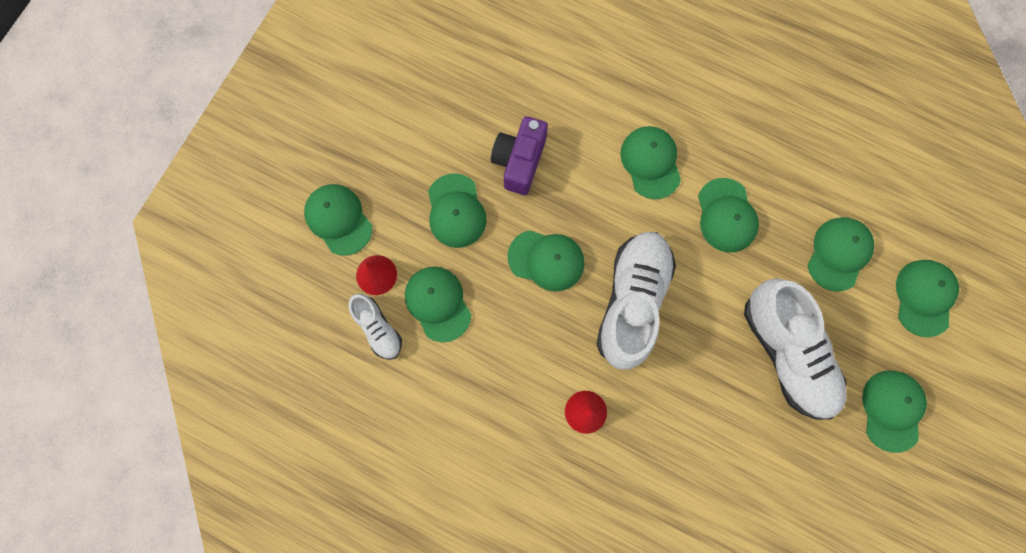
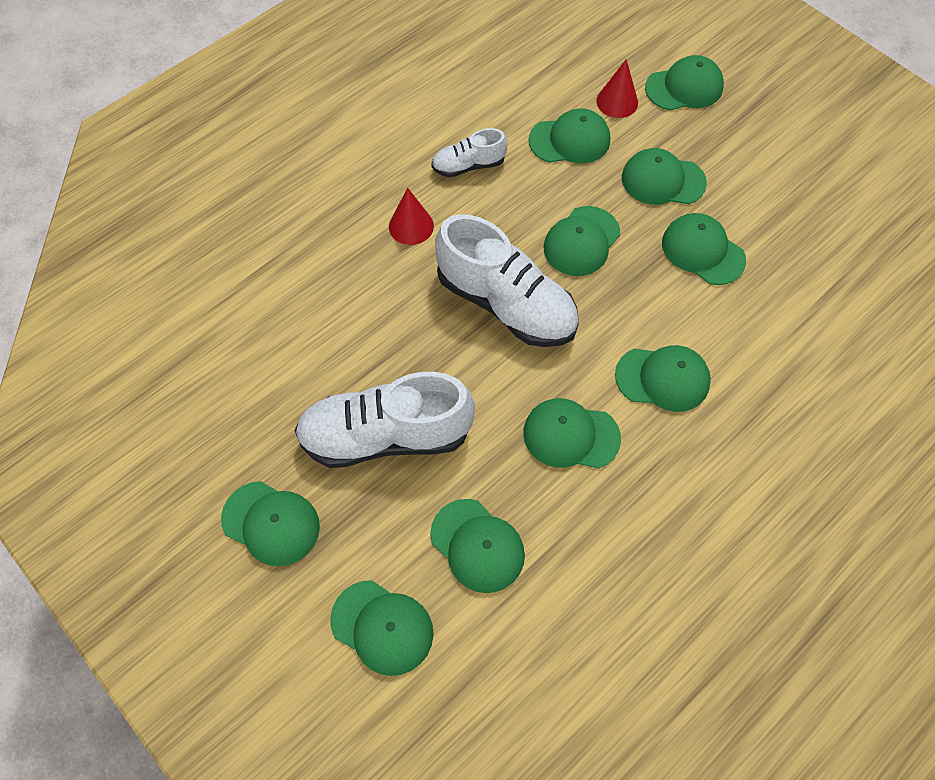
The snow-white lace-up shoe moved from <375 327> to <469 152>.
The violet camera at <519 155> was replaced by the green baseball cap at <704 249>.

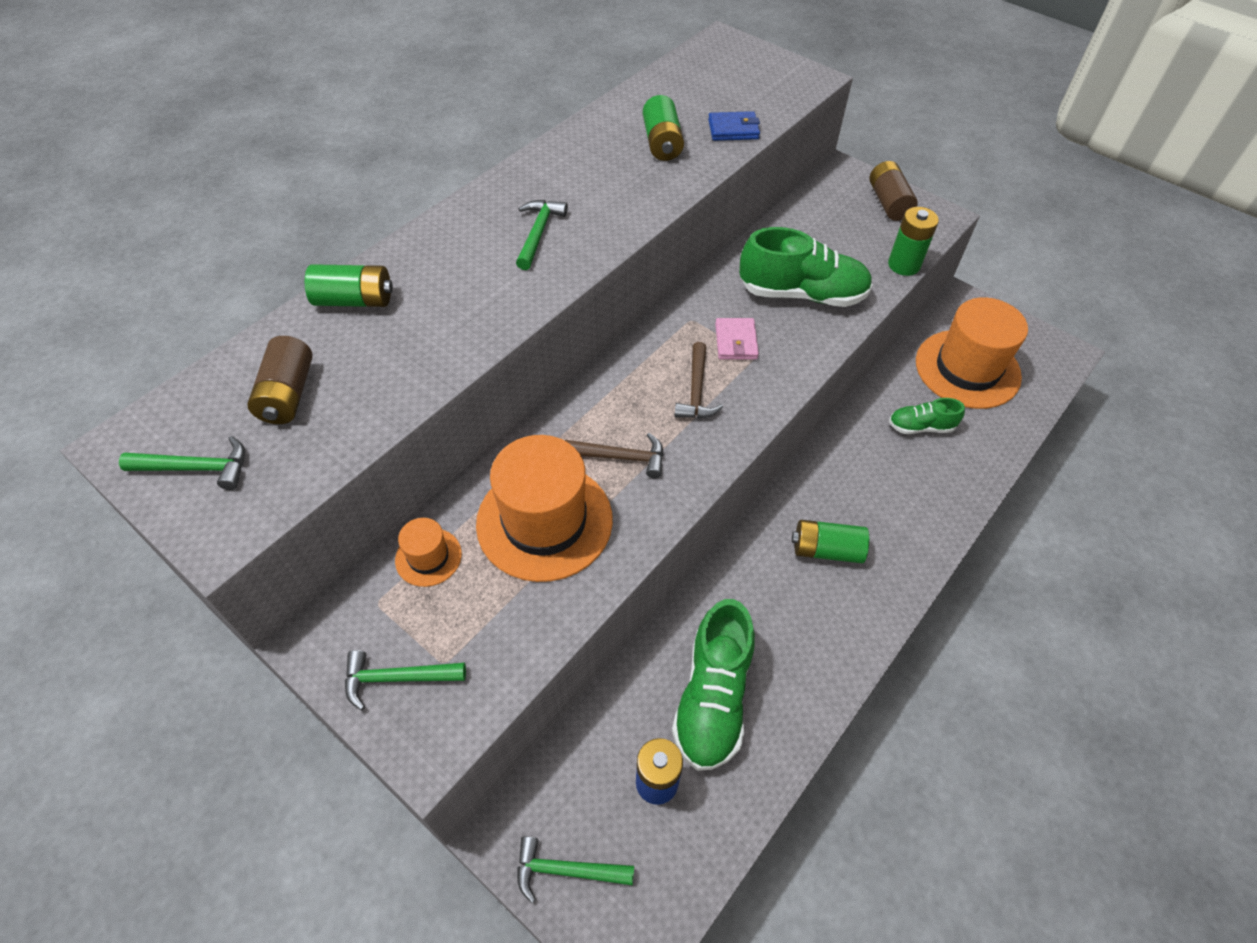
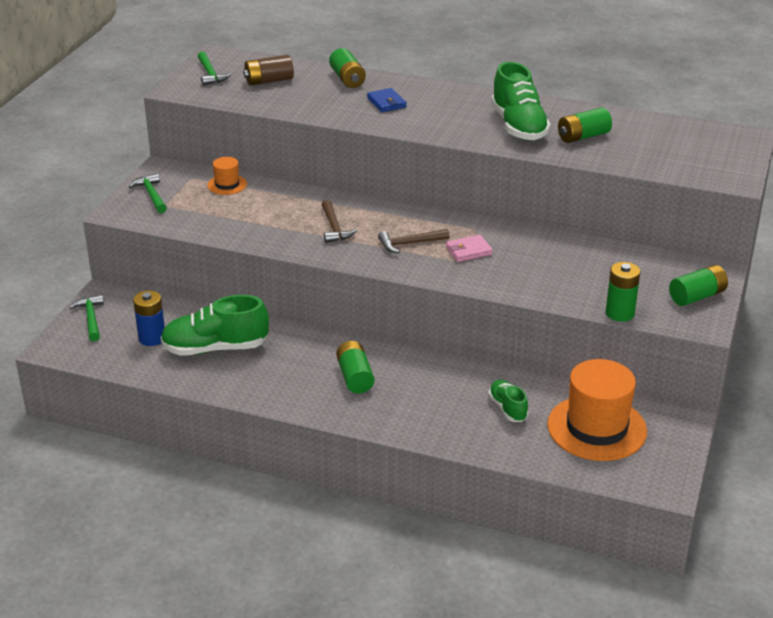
The orange-coloured top hat at <544 508> disappeared.
The green claw hammer at <542 235> disappeared.
The blue wallet moved from <734 126> to <387 100>.
The green lace-up shoe moved from <806 267> to <521 101>.
The russet battery at <893 191> became the green battery at <698 285>.

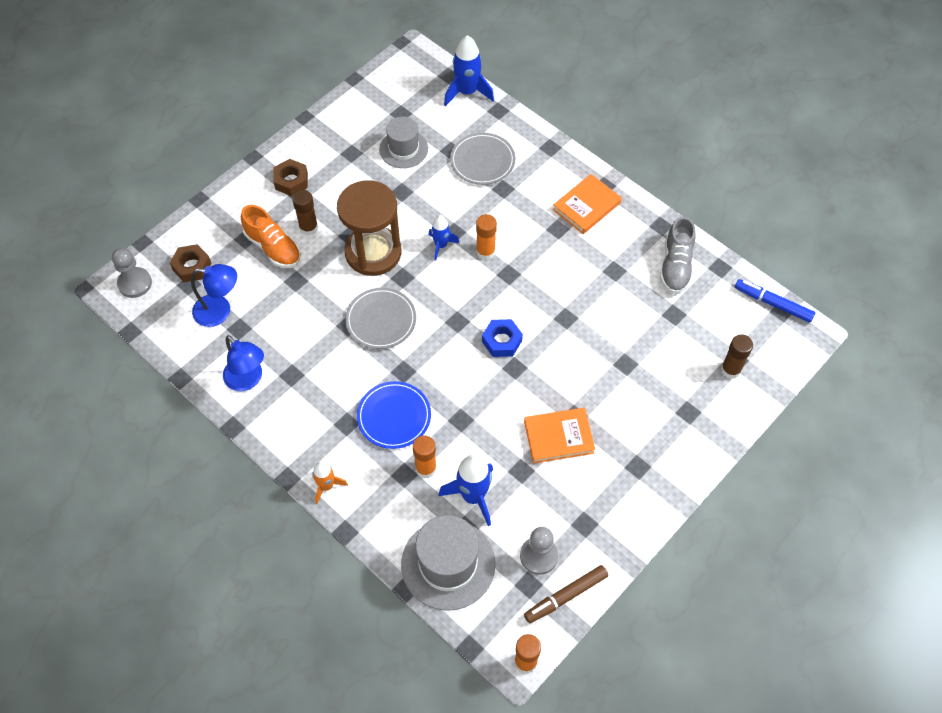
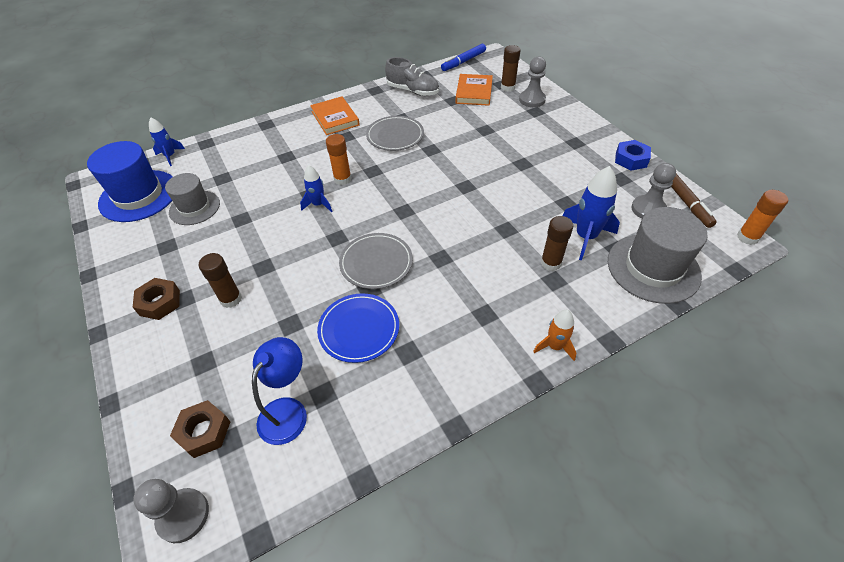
The blue reading lamp at <243 363> disappeared.
The orange-coloured lace-up shoe at <271 236> disappeared.
The russet sand timer at <369 228> disappeared.
The blue top hat at <130 181> appeared.
The ash-grey pawn at <532 81> appeared.
The blue plate moved from <394 415> to <358 328>.
The ash-grey plate moved from <482 159> to <395 133>.
The blue hexagon nut moved from <502 338> to <633 155>.
The orange-coloured hardback moved from <559 436> to <474 90>.
The orange-coloured glue stick at <425 457> became the russet glue stick at <557 243>.
The blue rocket at <469 70> changed to 0.60 times the size.

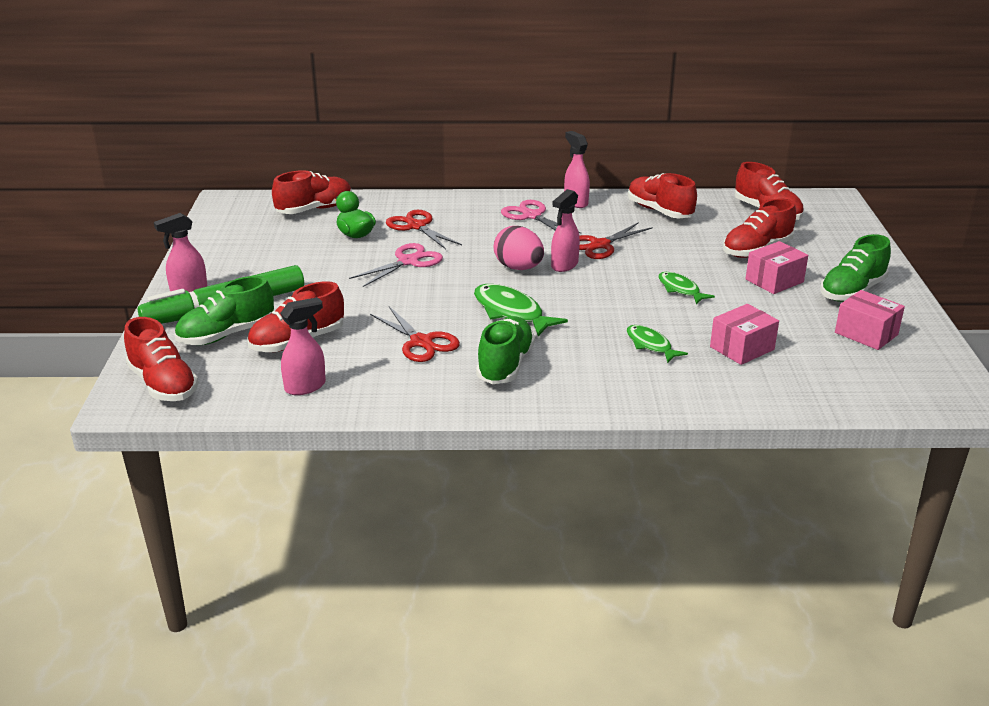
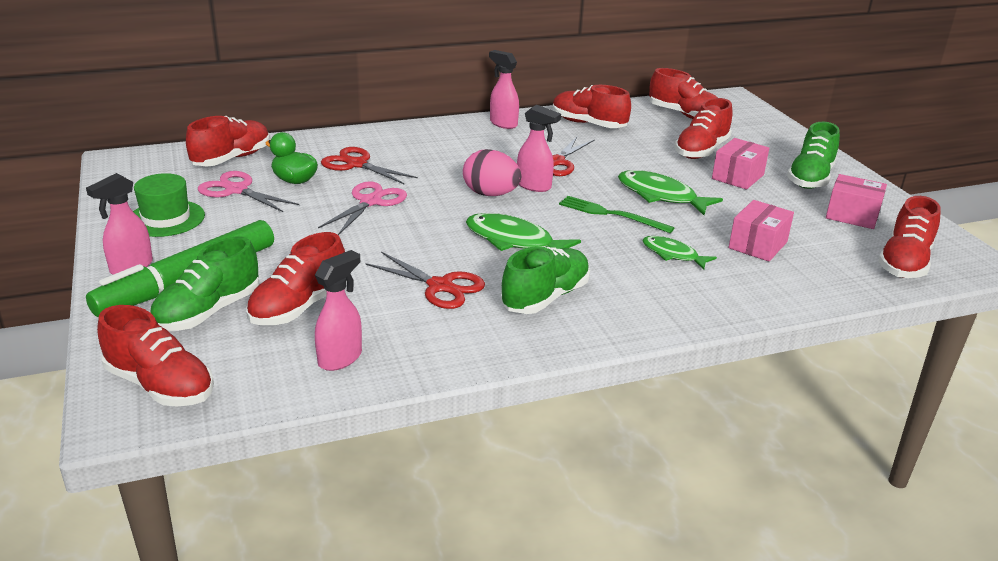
The green top hat at <169 205> appeared.
The green dinner fork at <617 214> appeared.
The scarlet lace-up shoe at <909 237> appeared.
The rosy pair of scissors moved from <541 217> to <248 191>.
The green lace-up shoe at <505 350> turned 45 degrees clockwise.
The rosy spray cleaner at <565 230> turned 75 degrees counterclockwise.
The green fish figure at <686 288> changed to 1.59 times the size.

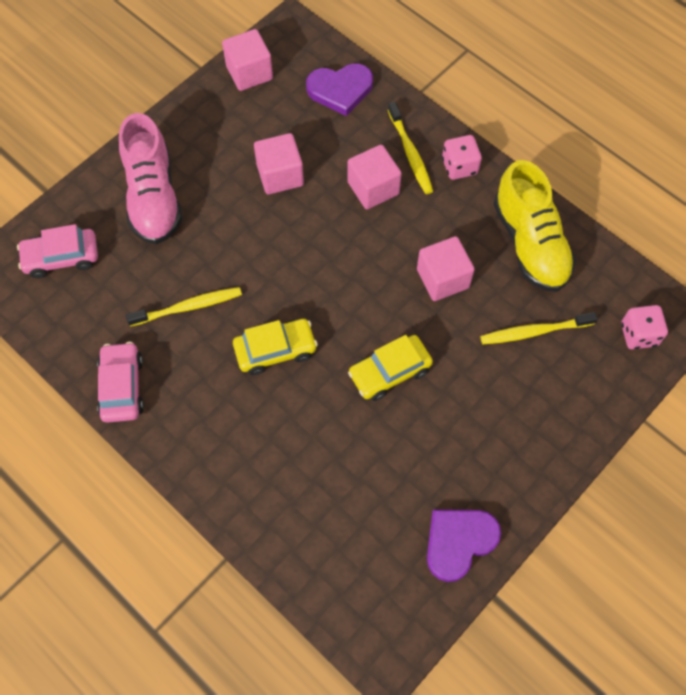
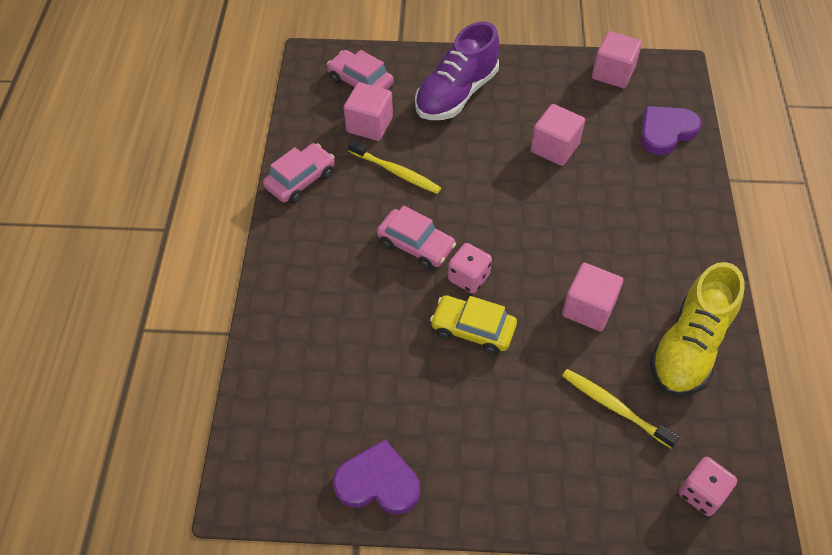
The bright yellow toothbrush at <410 148> disappeared.
The rosy solid cube moved from <374 177> to <368 111>.
The rosy game die moved from <462 157> to <470 268>.
The rosy lace-up shoe at <150 178> became the violet lace-up shoe at <457 71>.
The bright yellow car at <275 347> became the rosy car at <416 237>.
The violet love heart at <339 89> turned 105 degrees clockwise.

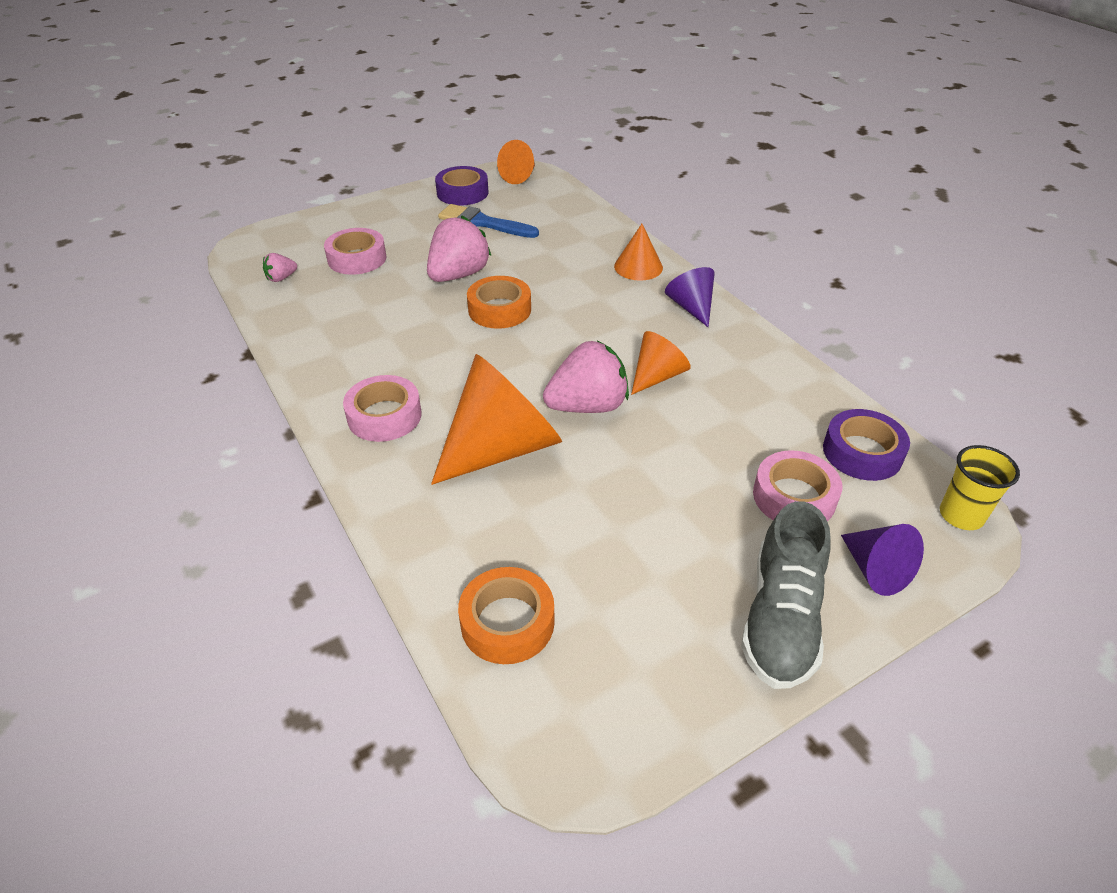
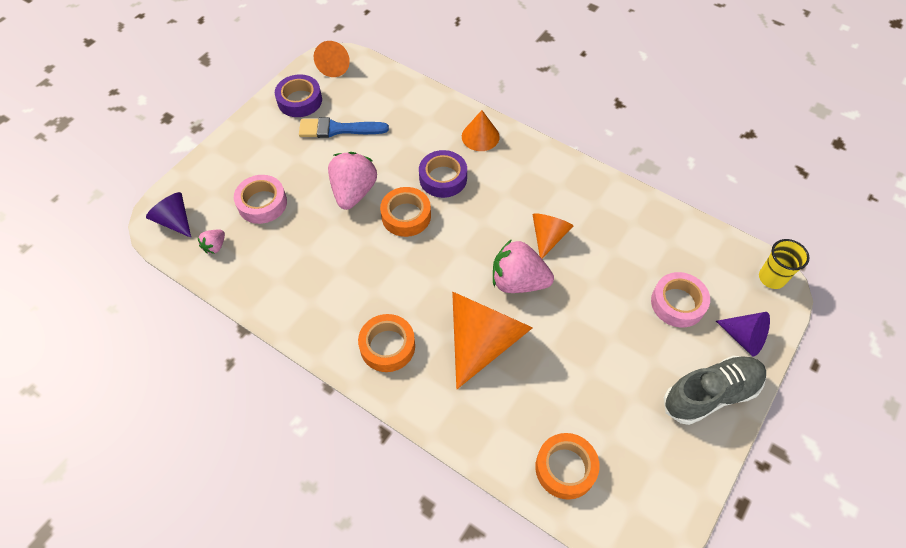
The violet cone shape moved from <690 297> to <168 215>.
The violet roll of tape moved from <866 445> to <443 174>.
The rosy roll of tape at <382 408> became the orange-coloured roll of tape at <386 343>.
The rosy toy strawberry at <586 377> turned 120 degrees counterclockwise.
The ash-grey lace-up shoe at <786 595> turned 105 degrees counterclockwise.

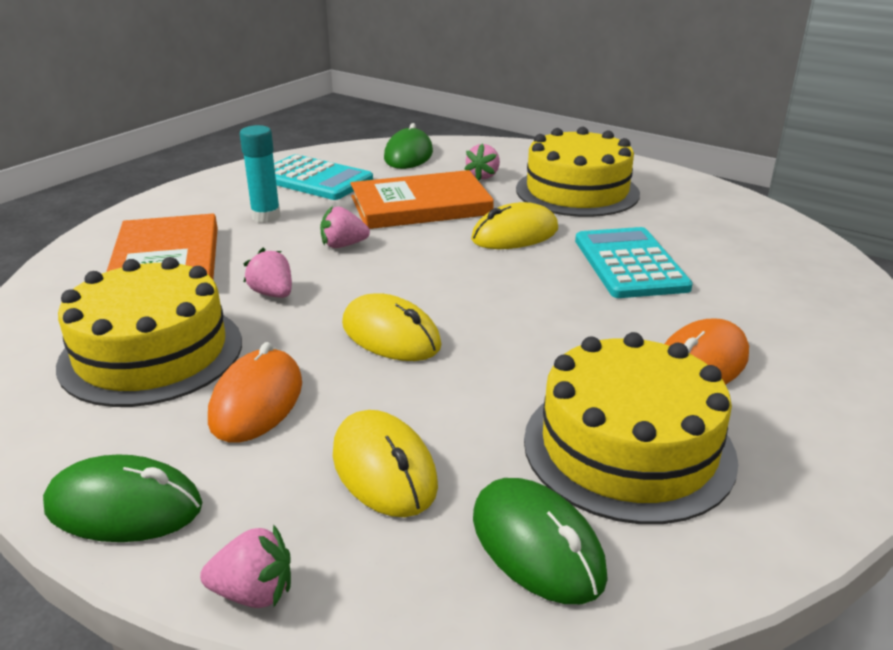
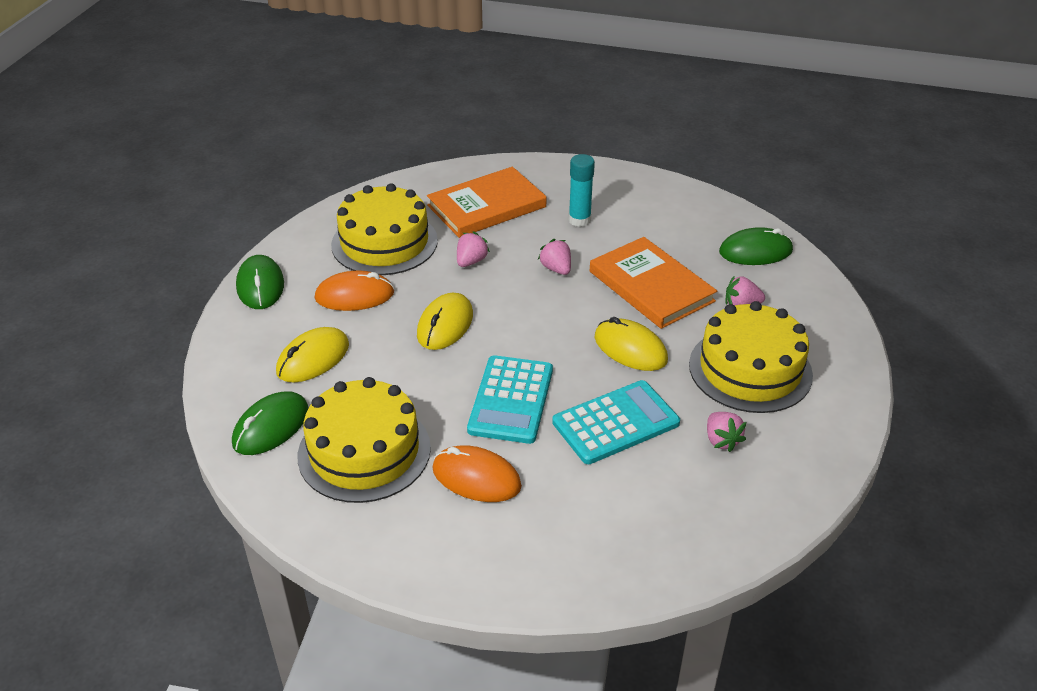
The rosy toy strawberry moved from <245 566> to <726 432>.
The aqua calculator moved from <323 177> to <510 399>.

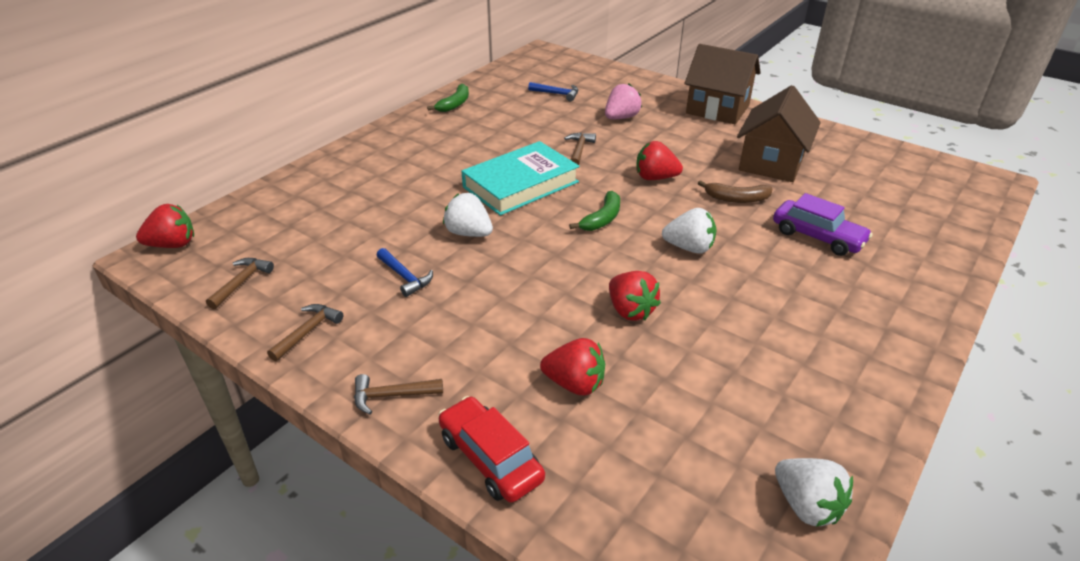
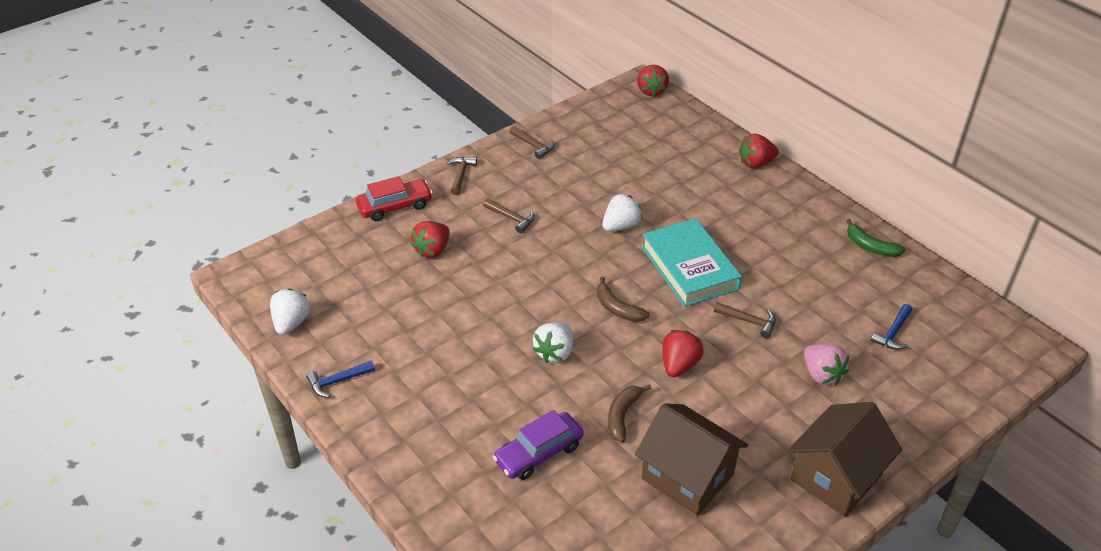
The russet claw hammer moved from <240 284> to <509 216>.
The blue claw hammer moved from <405 272> to <340 379>.
The scarlet toy strawberry moved from <635 296> to <759 151>.
The green banana fruit at <594 211> became the russet banana fruit at <623 299>.
The snow-white toy strawberry at <814 492> turned 120 degrees clockwise.

